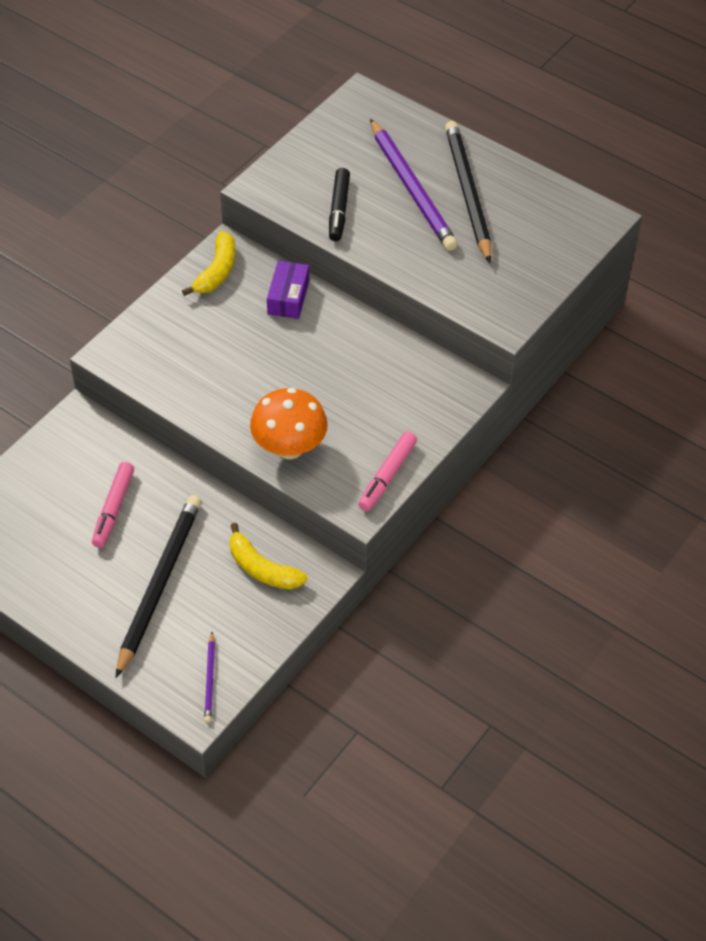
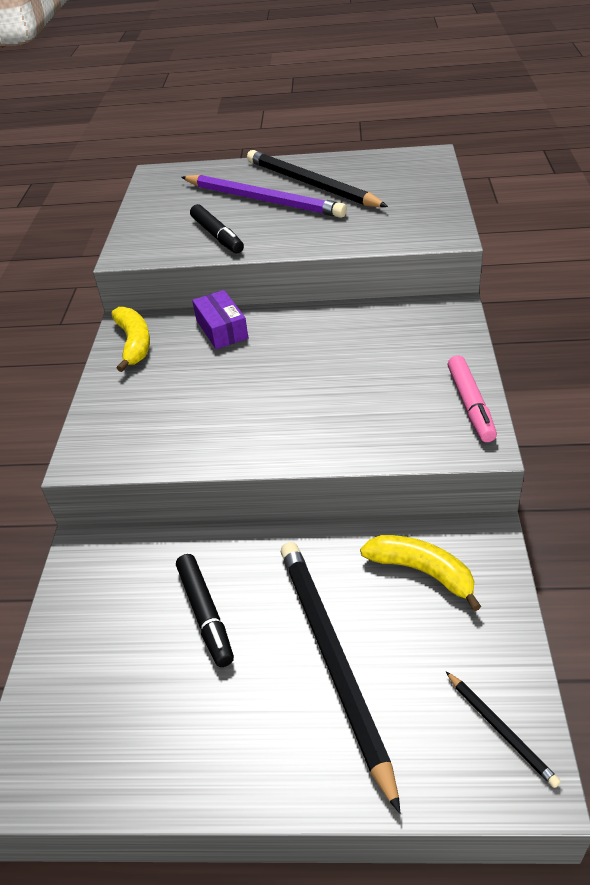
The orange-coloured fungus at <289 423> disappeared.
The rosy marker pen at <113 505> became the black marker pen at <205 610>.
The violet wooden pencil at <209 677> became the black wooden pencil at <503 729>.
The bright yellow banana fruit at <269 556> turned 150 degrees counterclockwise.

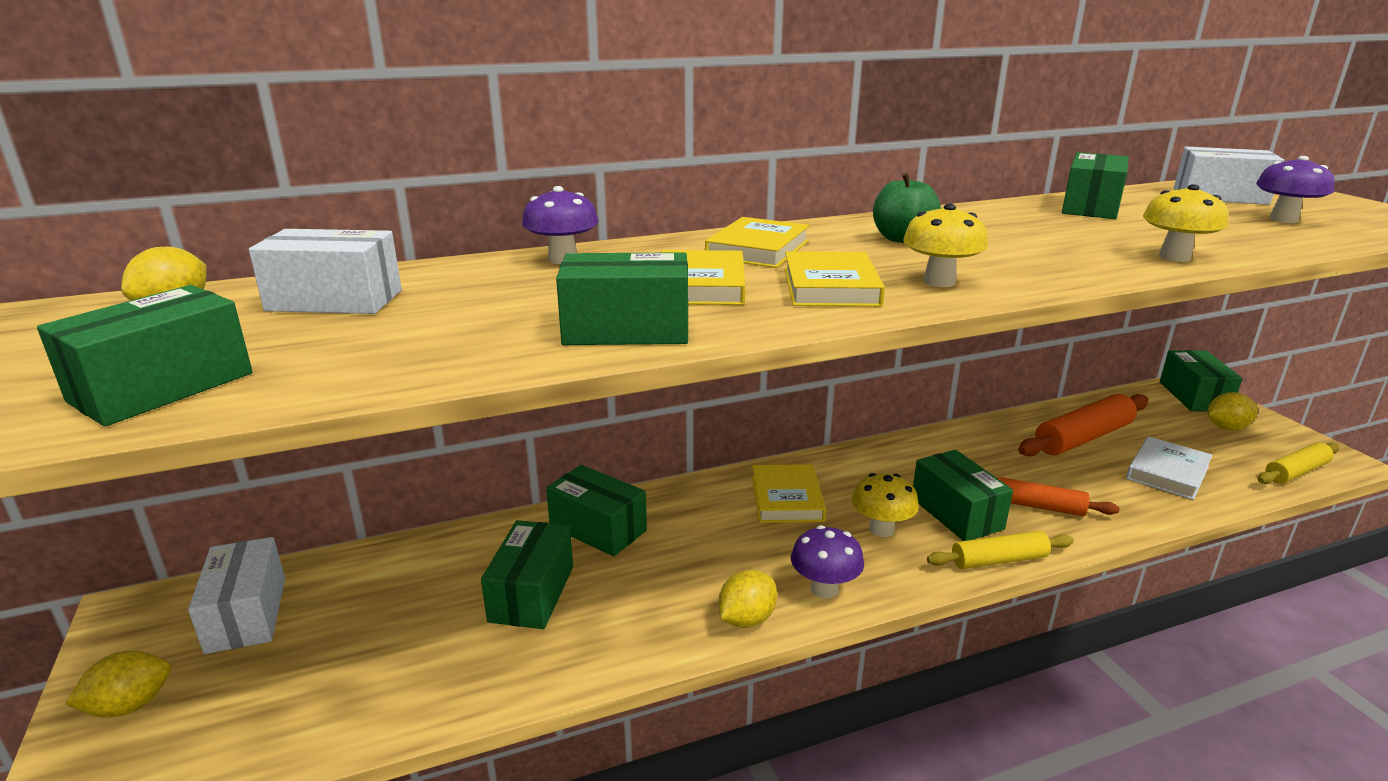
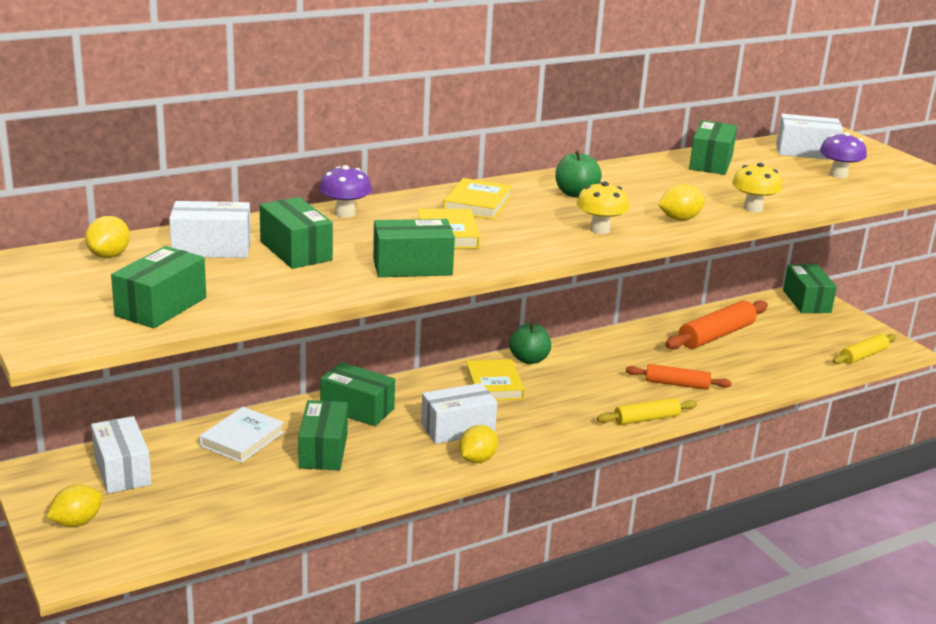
The bright yellow hardback at <834 279> disappeared.
The violet fungus at <827 561> disappeared.
The bright yellow fungus at <885 505> disappeared.
The snow-white package at <459 413> appeared.
The green apple at <530 343> appeared.
The green package moved from <963 495> to <296 233>.
The snow-white hardback moved from <1169 468> to <241 435>.
The bright yellow toy lemon moved from <1232 411> to <681 202>.

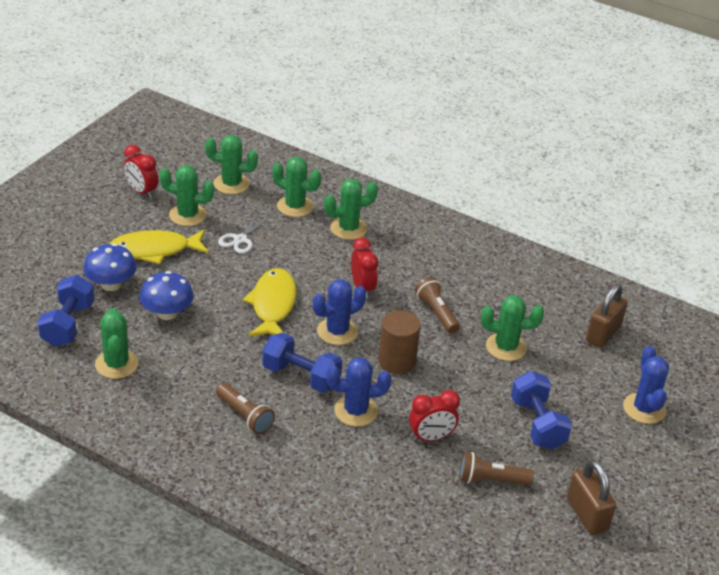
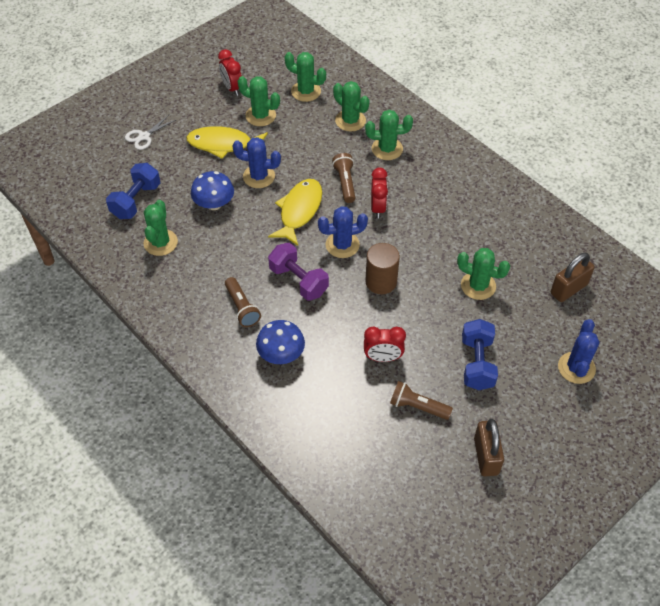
The blue fungus moved from <110 267> to <280 342>.
The snow-white pair of scissors moved from <244 234> to <150 132>.
The blue cactus moved from <359 392> to <257 162>.
The russet pocket torch moved from <437 305> to <343 178>.
The blue dumbbell at <302 362> became the violet dumbbell at <298 272>.

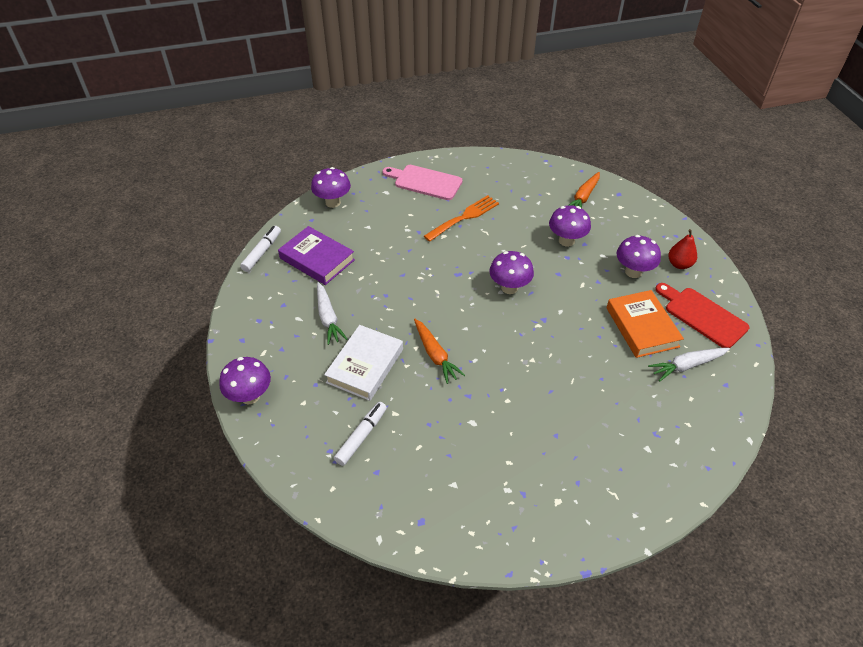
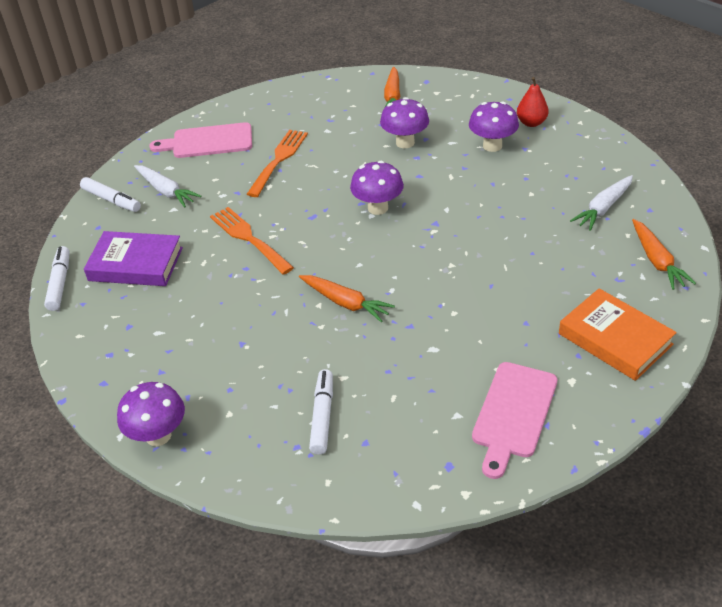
The snow-white hardback at <363 363> disappeared.
The scarlet chopping board at <702 315> disappeared.
The orange-coloured dinner fork at <252 241> appeared.
The rosy chopping board at <514 420> appeared.
The orange-coloured root vegetable at <664 254> appeared.
The snow-white root vegetable moved from <332 313> to <167 186>.
The orange-coloured hardback moved from <645 324> to <618 334>.
The violet fungus at <331 187> was replaced by the snow-white marker pen at <110 194>.

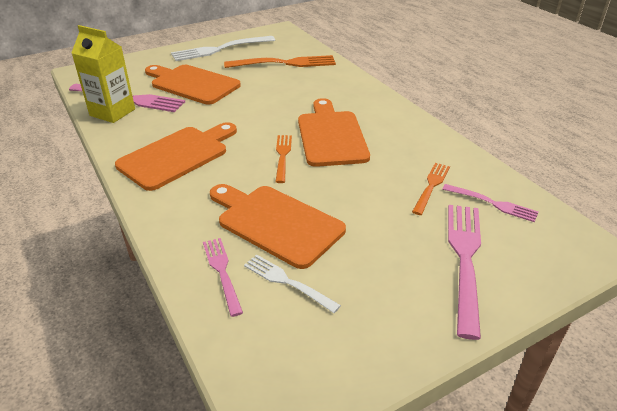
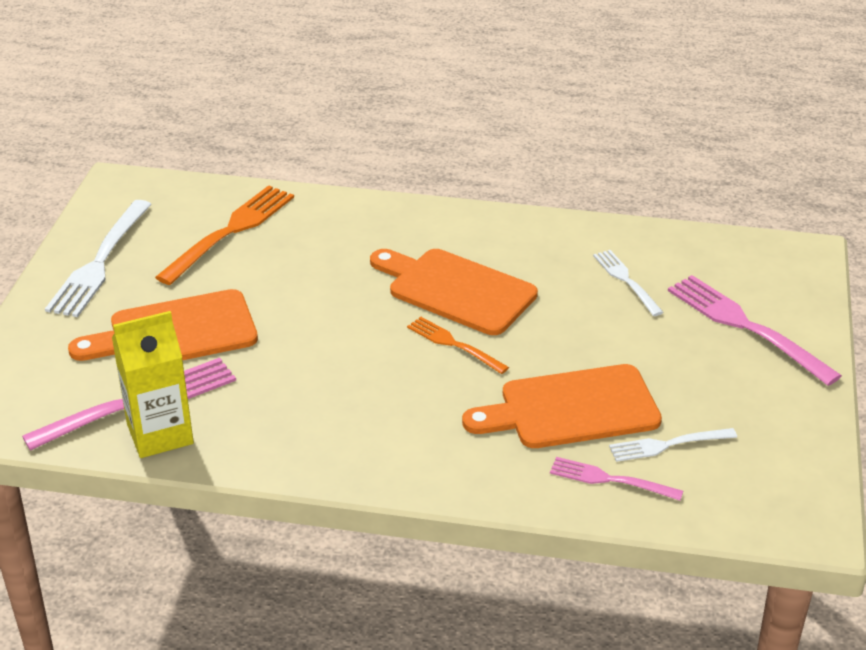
The orange-coloured chopping board at <176 156> disappeared.
The rosy dinner fork at <490 203> disappeared.
The orange-coloured dinner fork at <431 189> became the snow-white dinner fork at <628 283>.

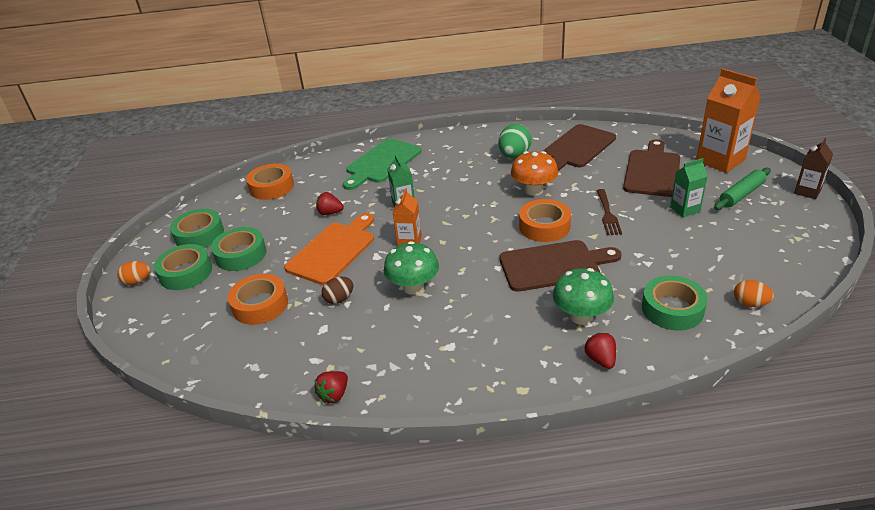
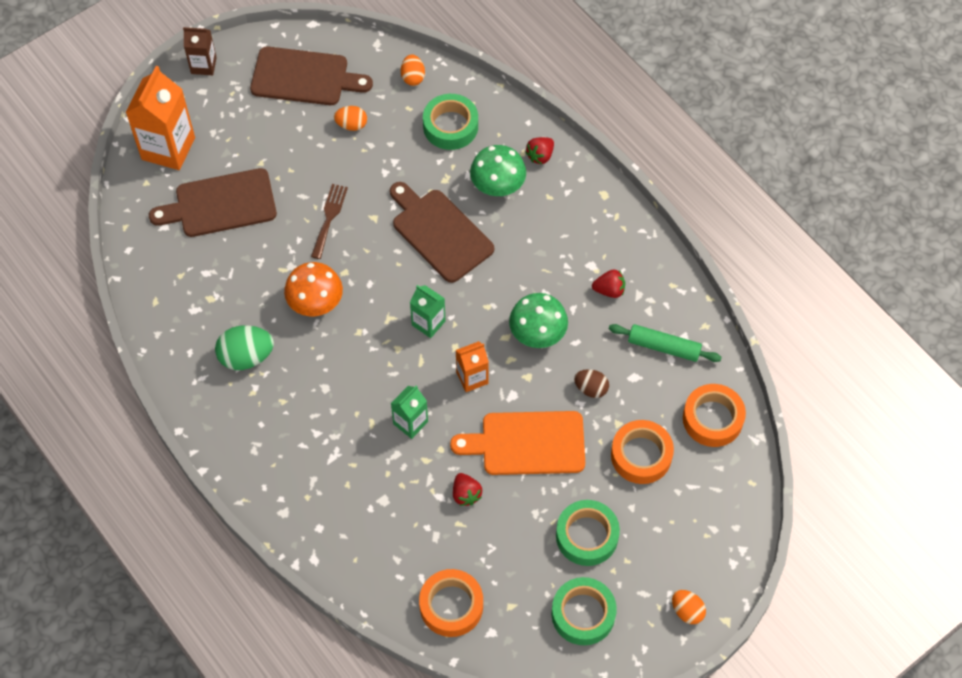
The green roll of tape at <183 267> disappeared.
The green chopping board at <382 164> disappeared.
The orange-coloured toy egg at <350 118> appeared.
The scarlet toy strawberry moved from <331 387> to <608 283>.
The orange-coloured roll of tape moved from <545 220> to <714 415>.
The russet chopping board moved from <579 147> to <311 75>.
The green milk carton moved from <689 187> to <427 311>.
The green rolling pin moved from <742 189> to <665 343>.
The russet dinner fork at <609 212> turned 45 degrees counterclockwise.

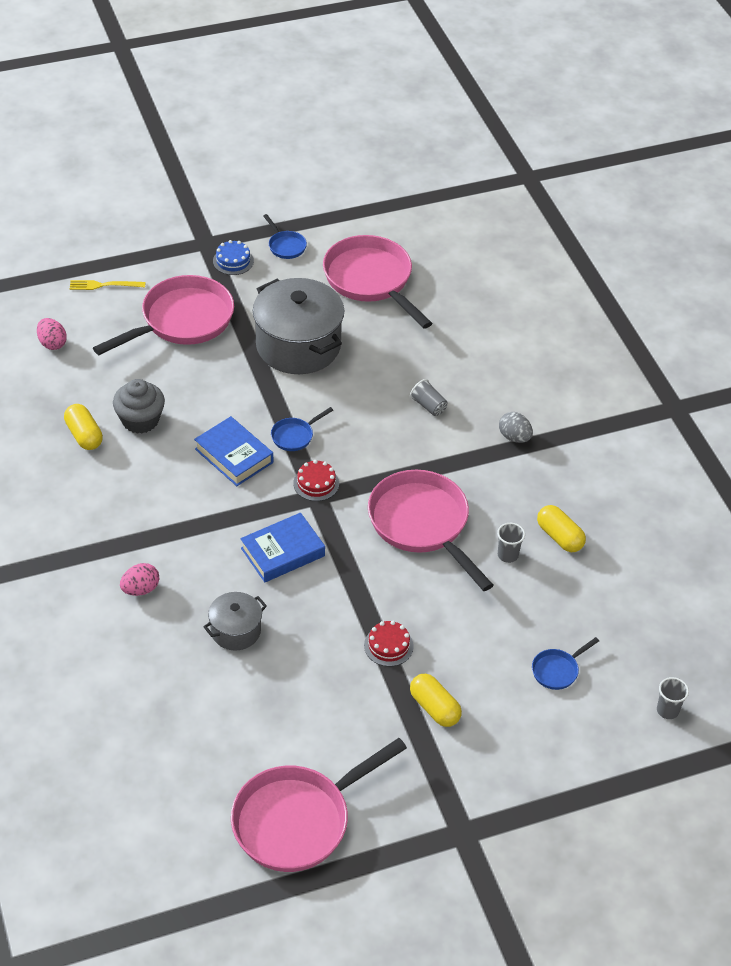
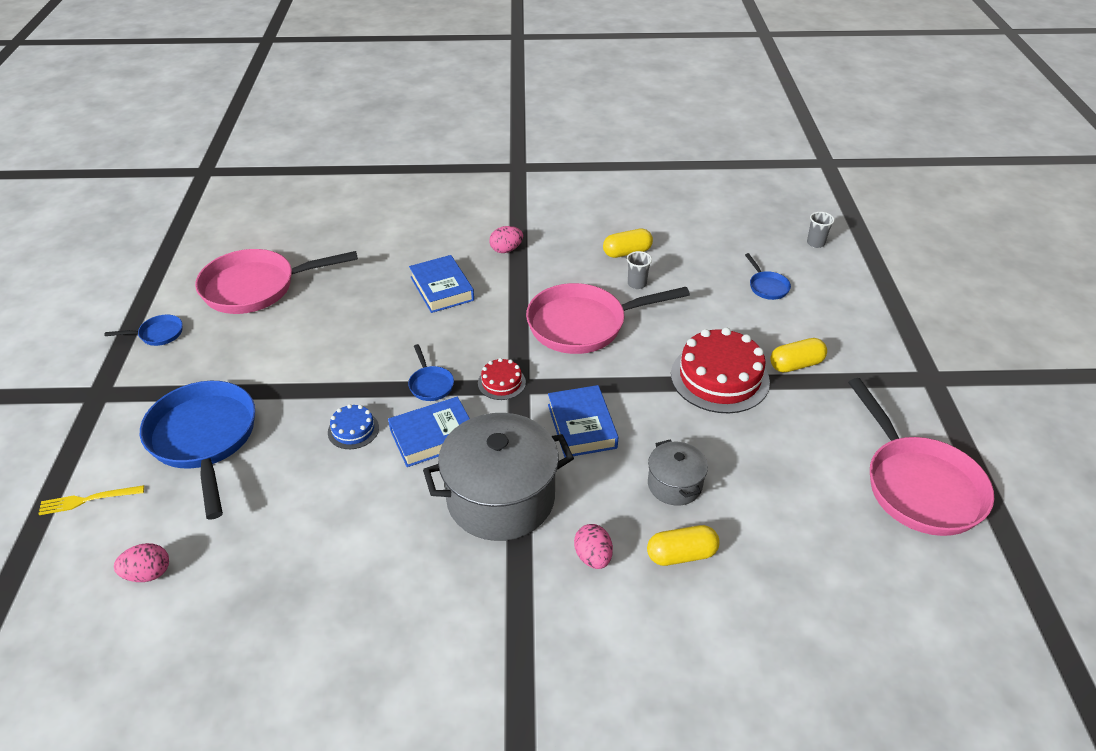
The ash-grey fairy cake at <139 406> disappeared.
The bright yellow capsule moved from <83 427> to <683 545>.
The blue gateau moved from <233 257> to <353 426>.
The ash-grey stockpot moved from <298 326> to <498 477>.
The ash-grey tumbler at <428 397> was replaced by the blue hardback at <441 284>.
The rosy skillet at <163 315> became the blue skillet at <197 450>.
The ash-grey toy egg at <516 427> became the rosy toy egg at <506 239>.
The bright yellow dinner fork at <107 285> turned 60 degrees clockwise.
The scarlet gateau at <389 644> changed to 2.05 times the size.

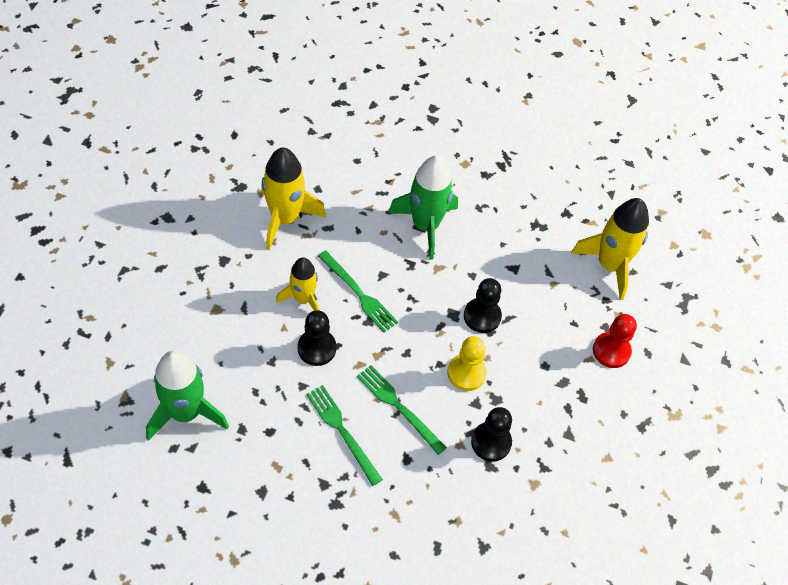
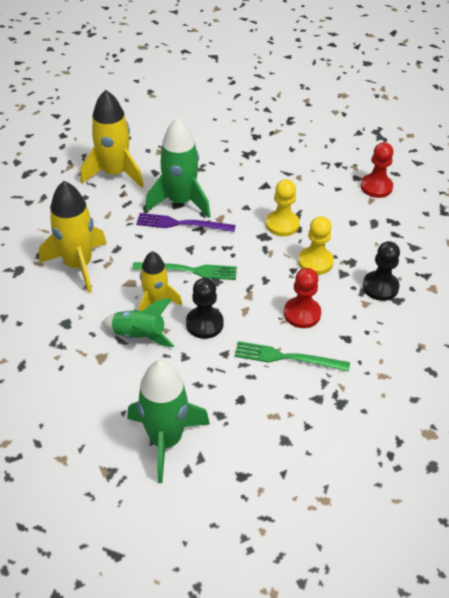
The green rocket at <138 322> appeared.
The violet dinner fork at <186 222> appeared.
The bright yellow rocket moved from <610 249> to <112 139>.
The green dinner fork at <402 410> was replaced by the scarlet pawn at <302 298>.
The black pawn at <483 305> became the bright yellow pawn at <283 207>.

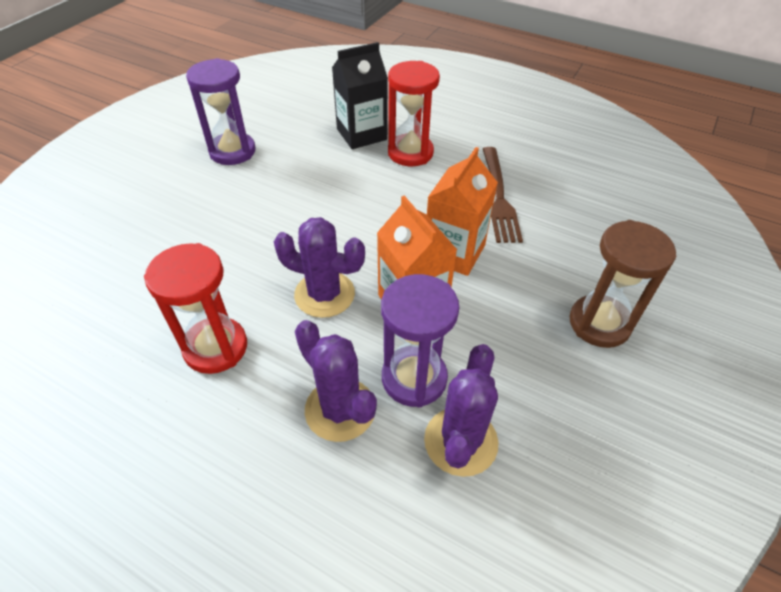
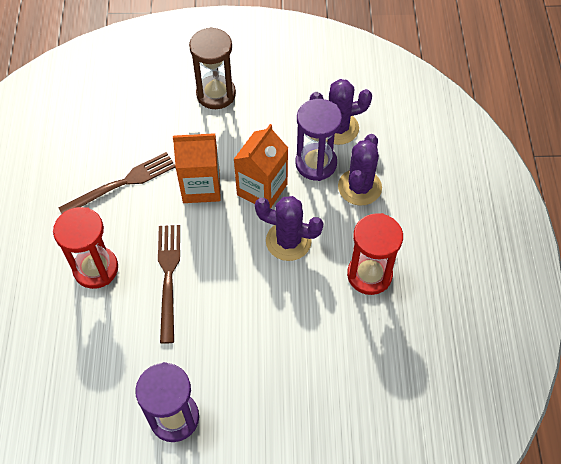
The black milk carton at <360 95> disappeared.
The russet dinner fork at <169 284> appeared.
The violet cactus at <319 267> turned 60 degrees counterclockwise.

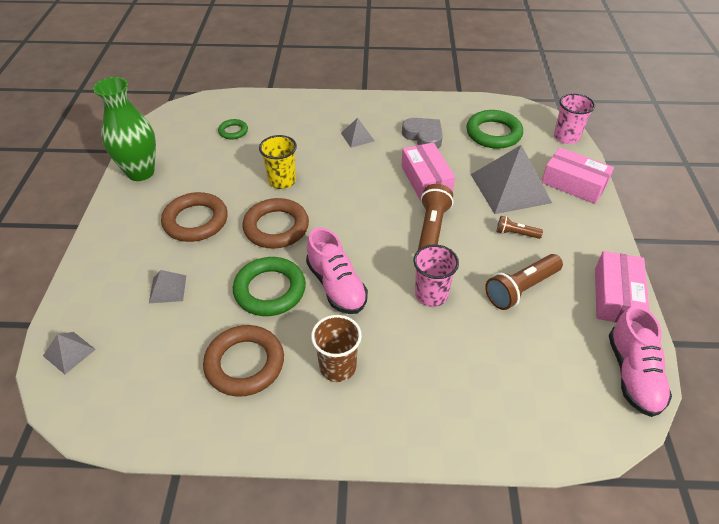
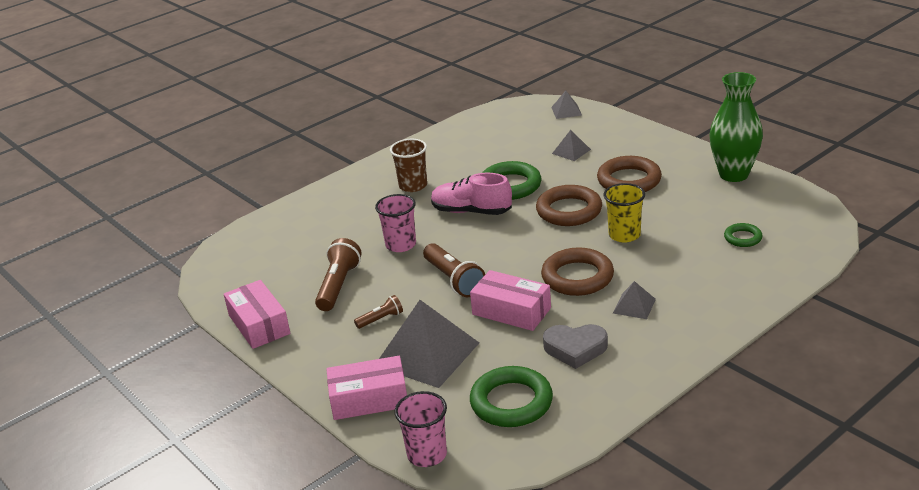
The rosy lace-up shoe at <640 361> disappeared.
The russet hoop moved from <243 361> to <577 271>.

